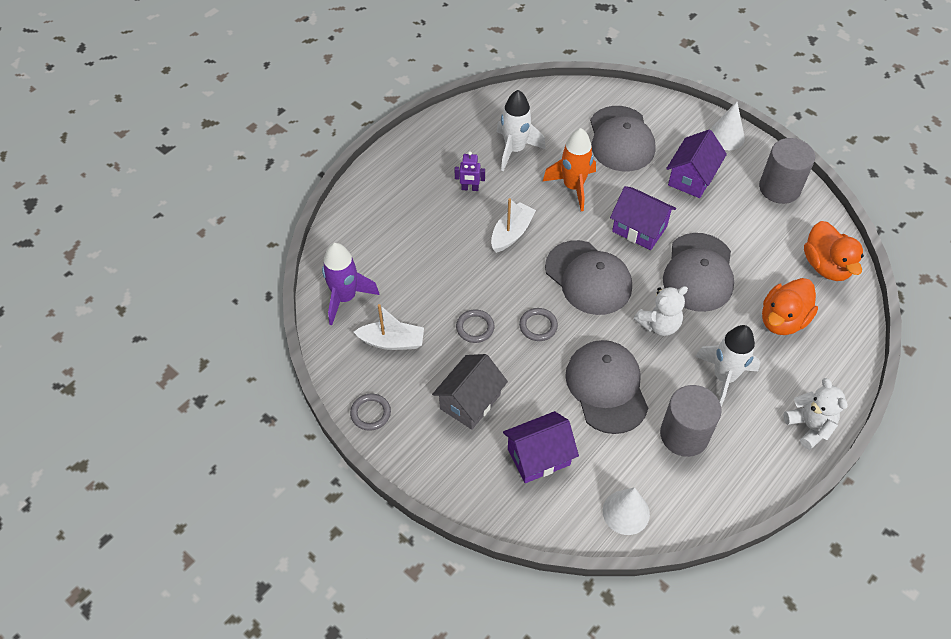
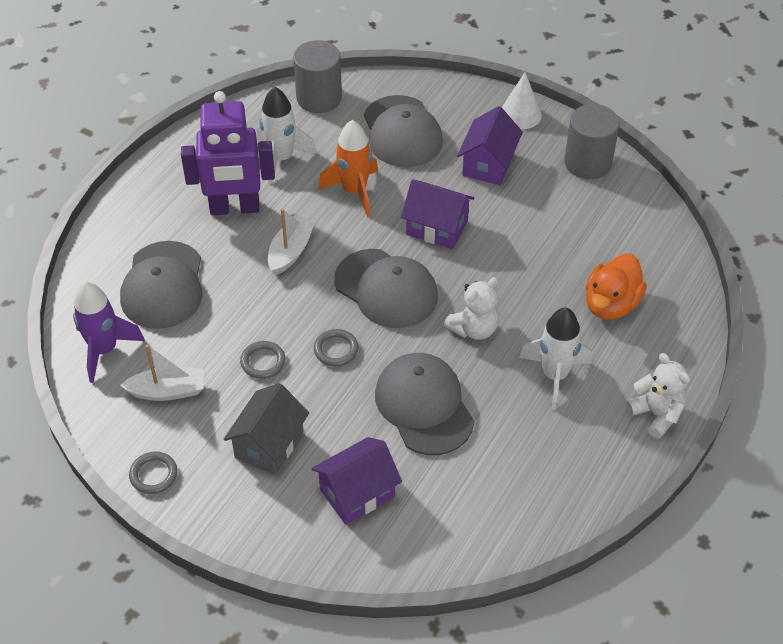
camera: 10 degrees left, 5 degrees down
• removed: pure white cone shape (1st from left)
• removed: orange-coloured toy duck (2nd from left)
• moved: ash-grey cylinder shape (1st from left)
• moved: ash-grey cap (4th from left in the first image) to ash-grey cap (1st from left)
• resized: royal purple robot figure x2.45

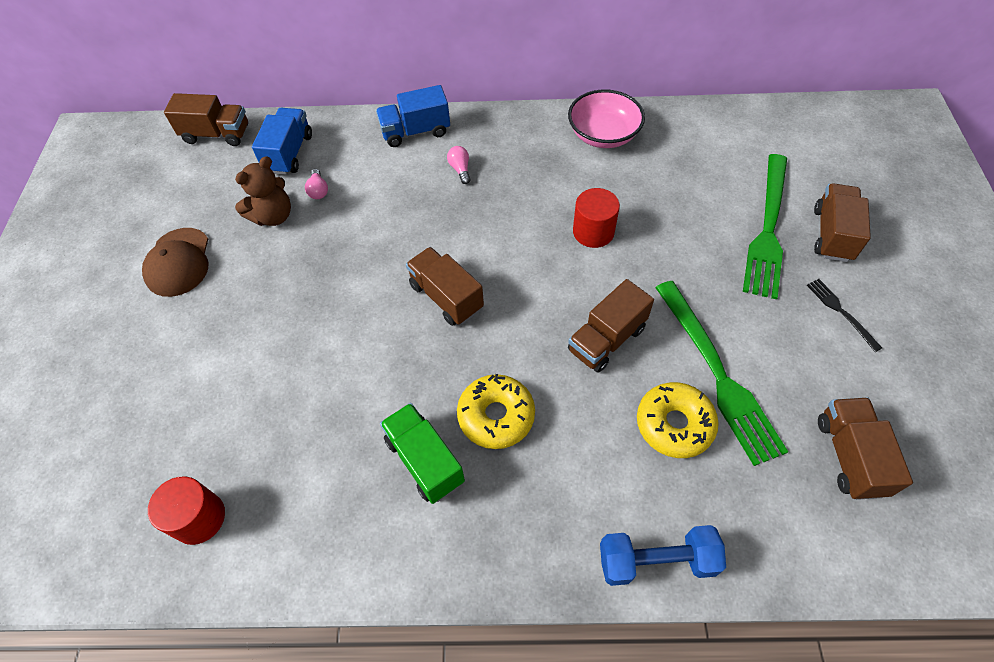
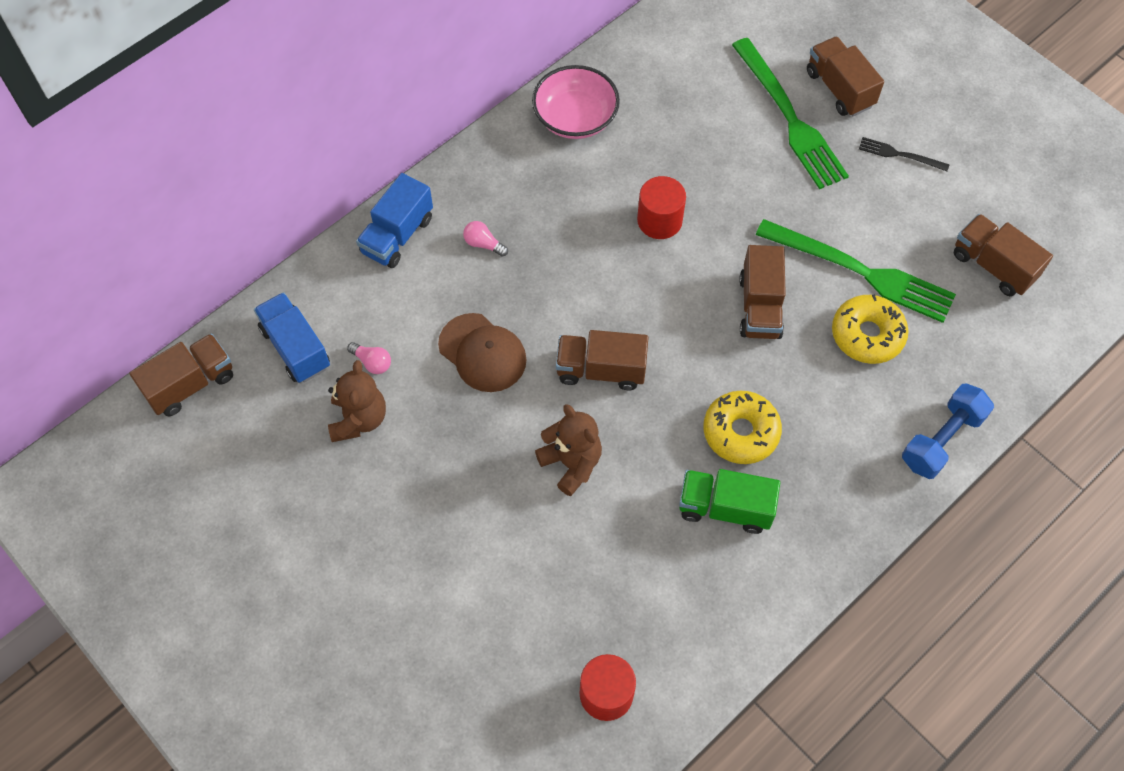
camera: 45 degrees left, 5 degrees up
• added: dark brown stuffed bear (2nd from left)
• moved: dark brown cap

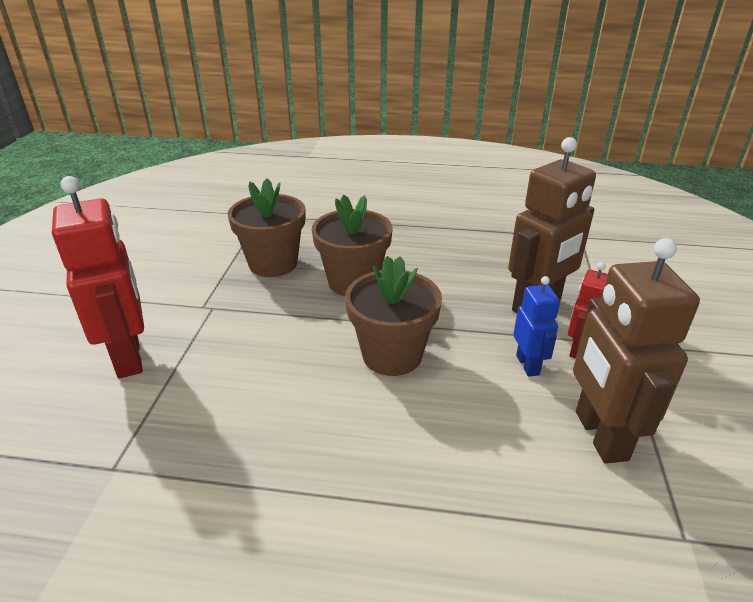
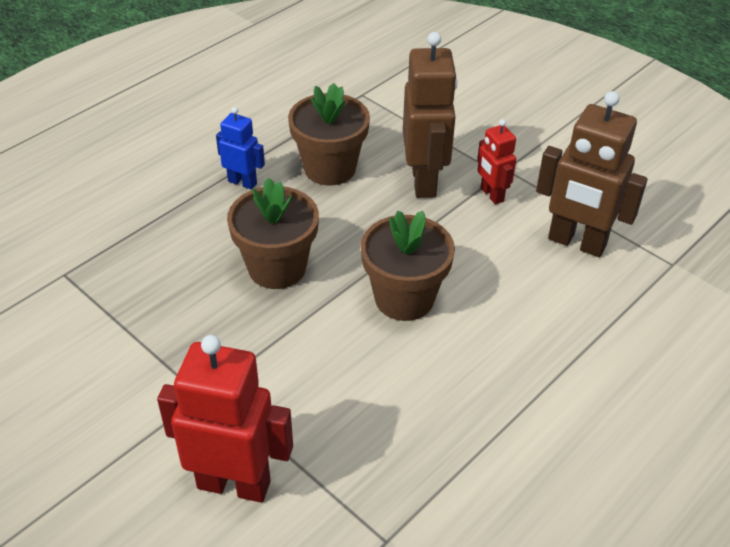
camera: 55 degrees left, 10 degrees up
• moved: dark brown flower pot (1st from left in the first image) to dark brown flower pot (2nd from left)
• moved: cobalt robot figure

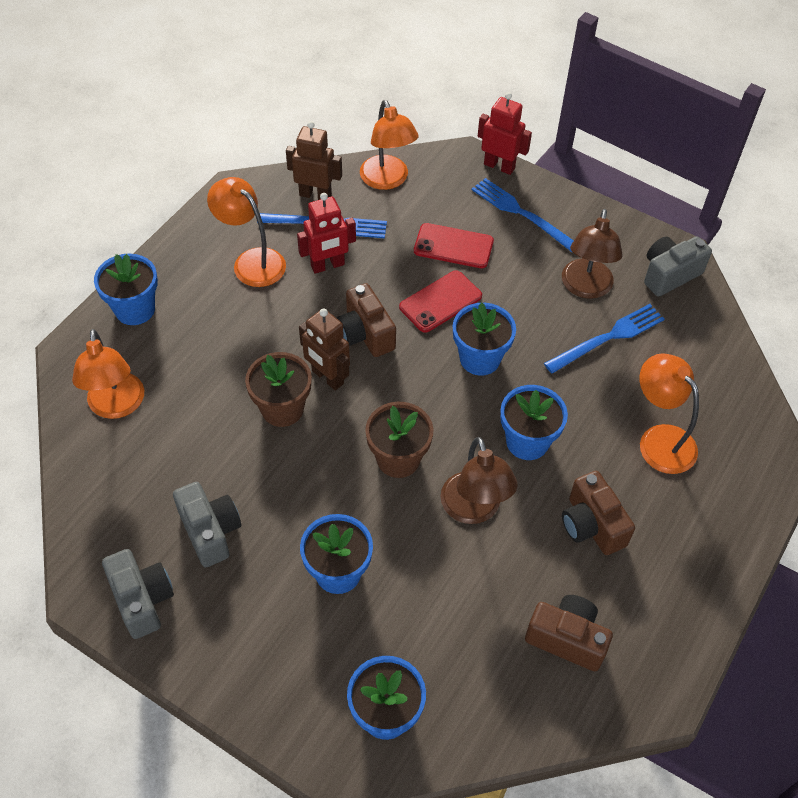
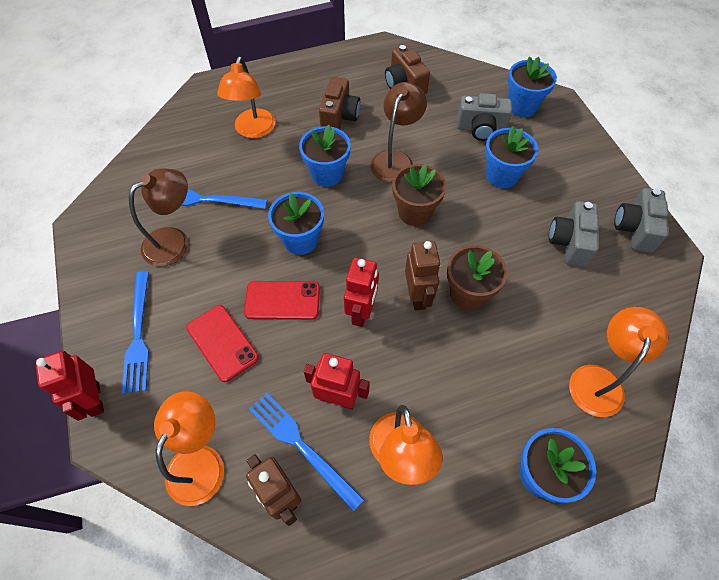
camera: 140 degrees left, 5 degrees up
• moved: ash-grey compact camera (3rd from left in the first image) to ash-grey compact camera (1st from left)
• replaced: dark brown compact camera (1st from left) to scarlet robot figure (3rd from left)

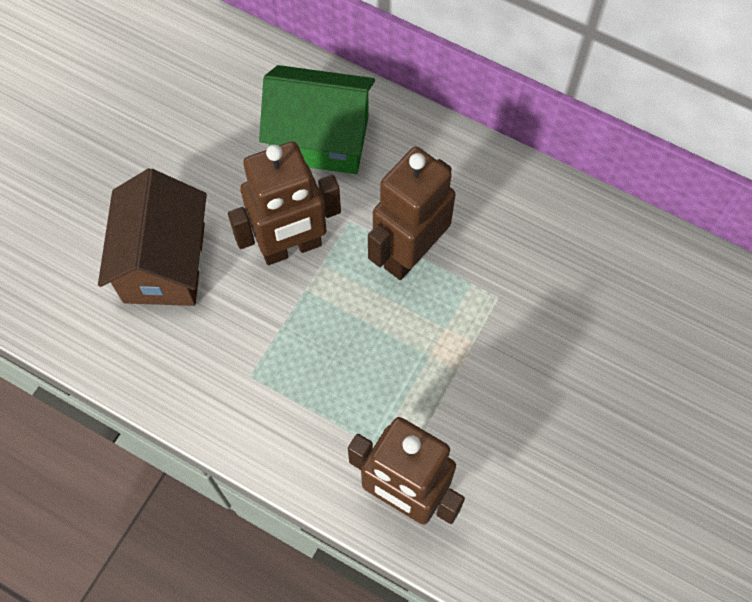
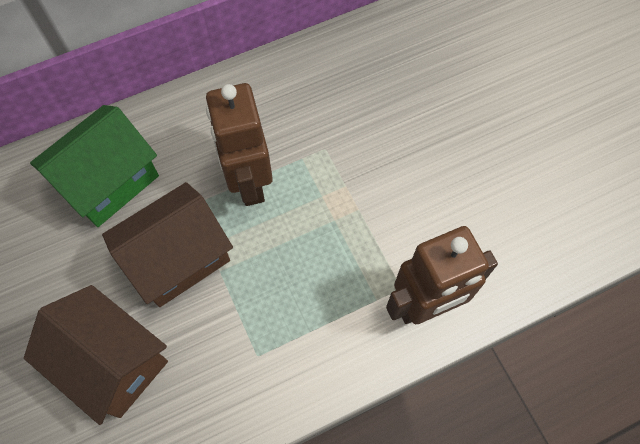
camera: 55 degrees left, 0 degrees up
• replaced: dark brown robot figure (1st from left) to dark brown cottage (2nd from left)

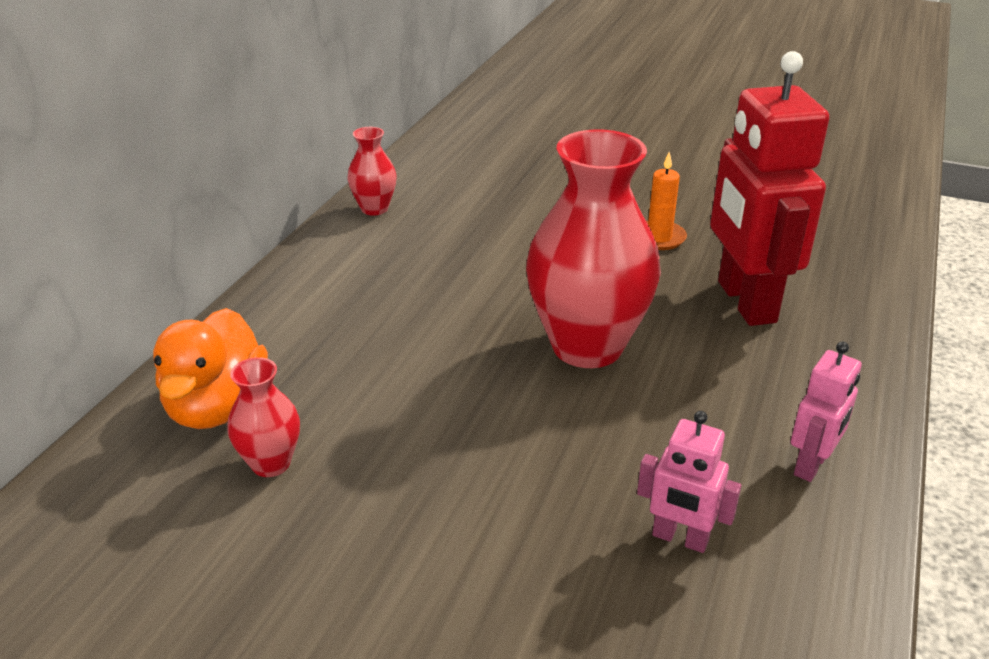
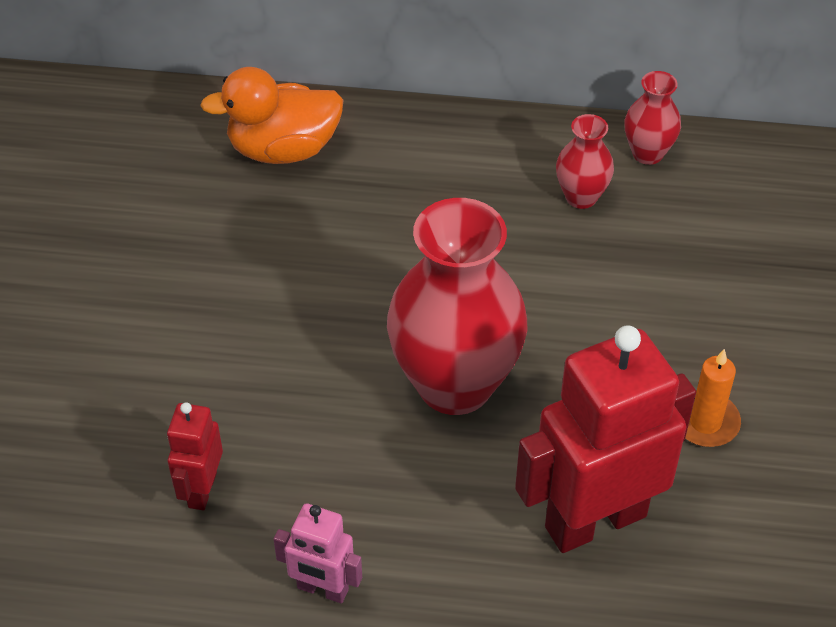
camera: 75 degrees right, 15 degrees up
• moved: scarlet vase (1st from left in the first image) to scarlet vase (2nd from left)
• recoloured: rose-pink robot figure (1st from left) to scarlet robot figure (1st from left)

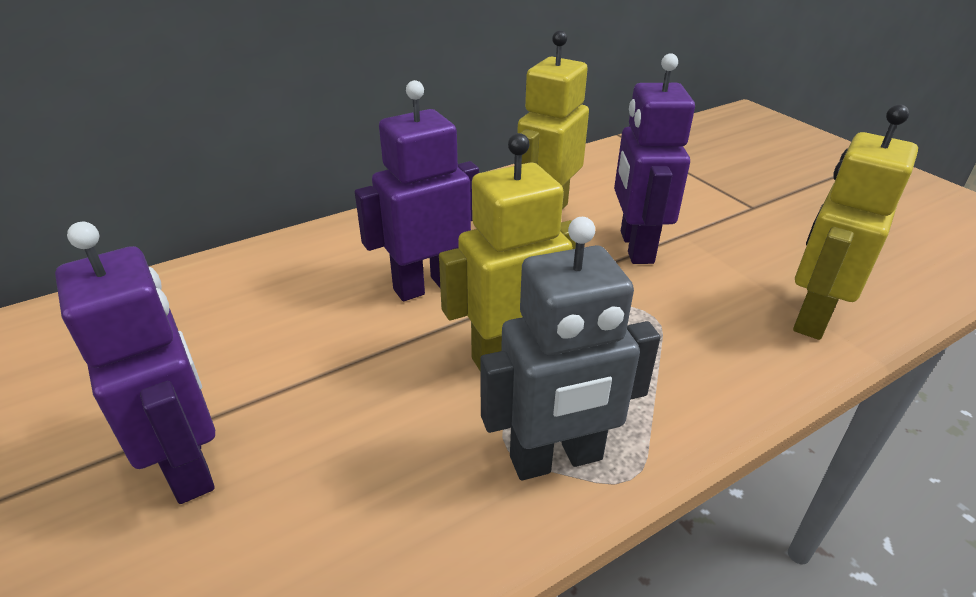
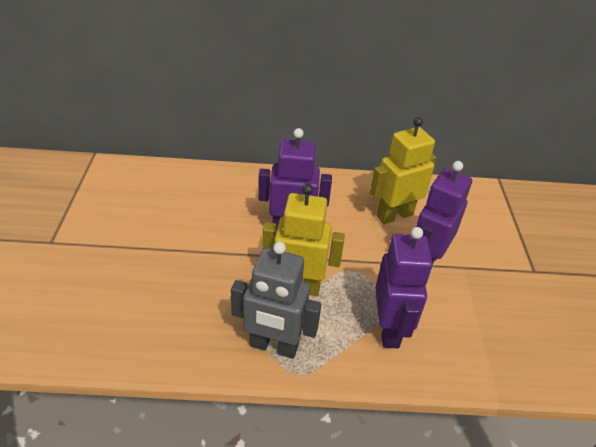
camera: 30 degrees right, 5 degrees up
• removed: golden robot figure (3rd from left)
• moved: royal purple robot figure (1st from left in the first image) to royal purple robot figure (2nd from left)

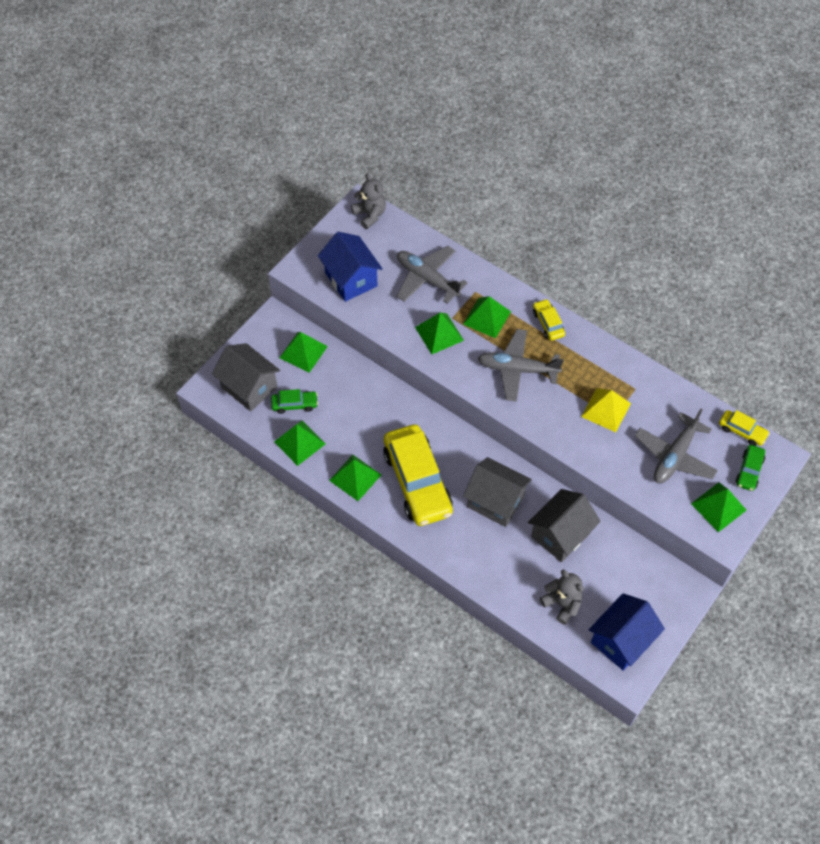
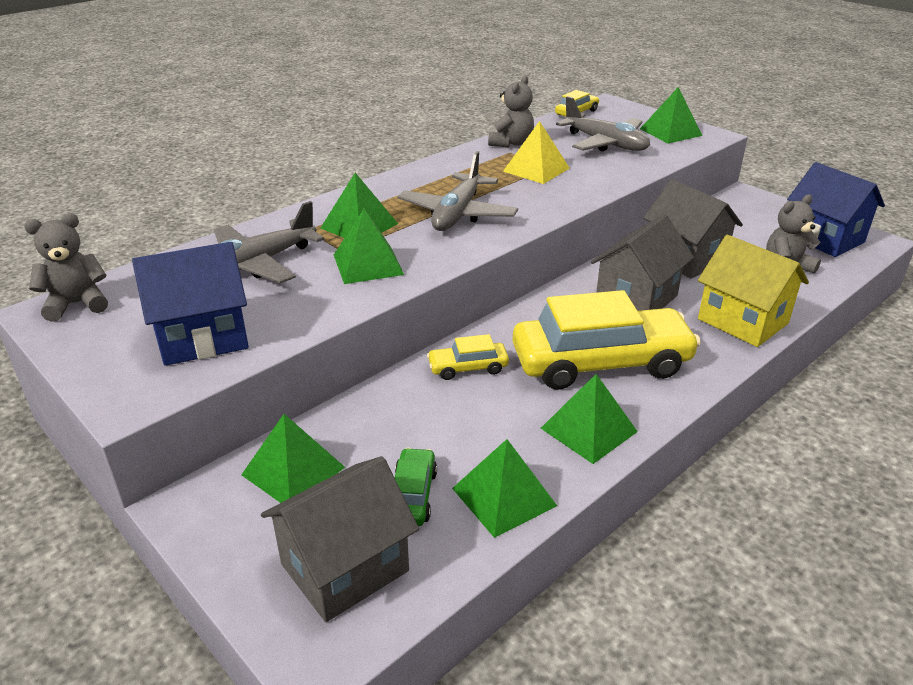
camera: 80 degrees left, 25 degrees down
• removed: leaf-green toy car (2nd from left)
• added: ash-grey stuffed bear (2nd from left)
• added: golden cottage
• moved: golden toy car (2nd from left in the first image) to golden toy car (1st from left)

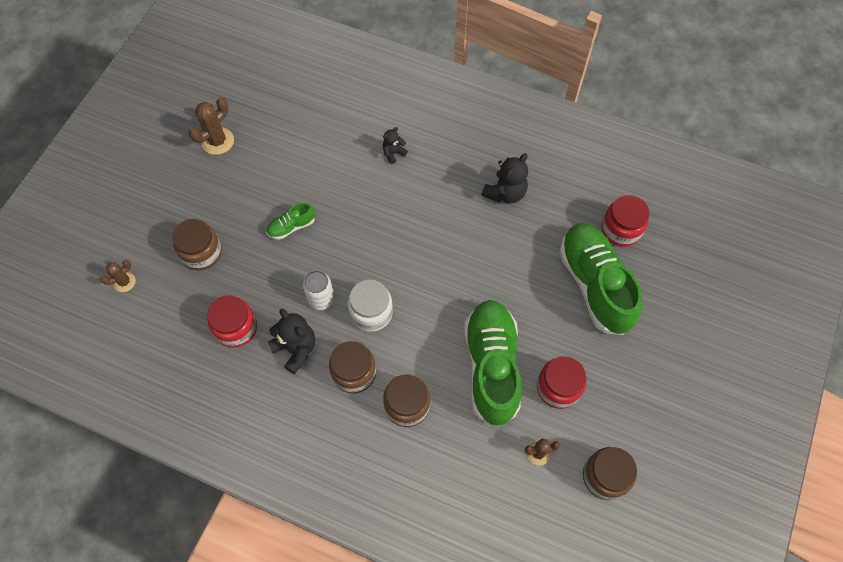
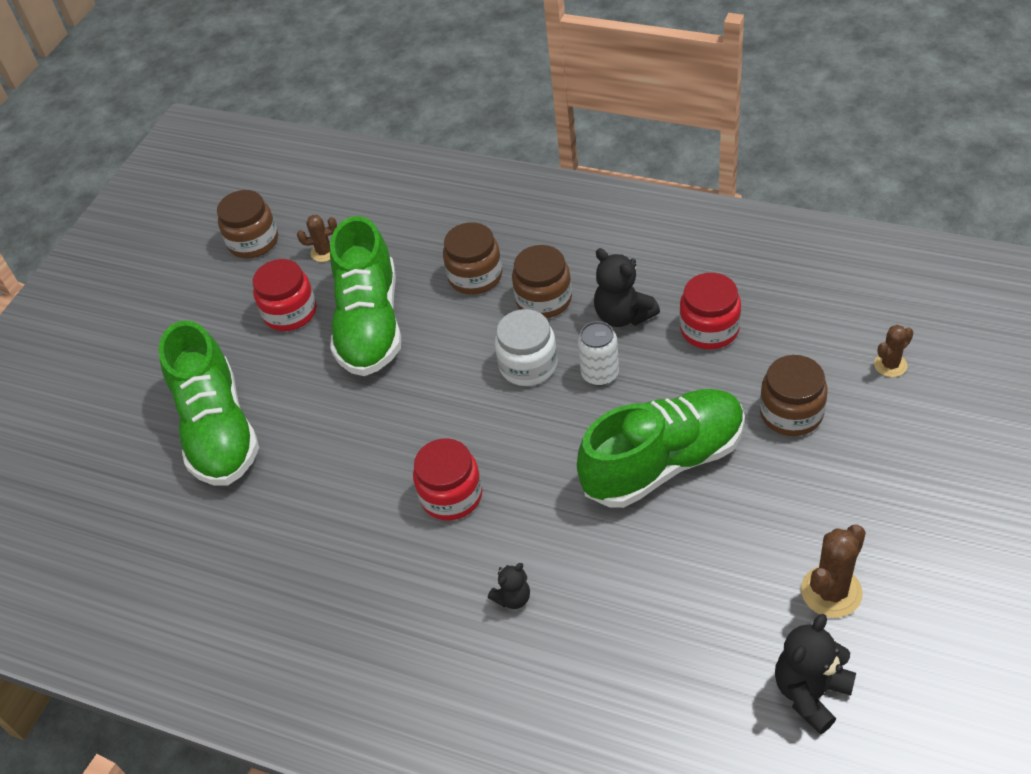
camera: 175 degrees left, 15 degrees down
• moved: jet-black stuffed bear (3rd from left)
• moved: scarlet jam jar (3rd from left in the first image) to scarlet jam jar (2nd from left)
• resized: leaf-green shoe (1st from left in the first image) x2.29

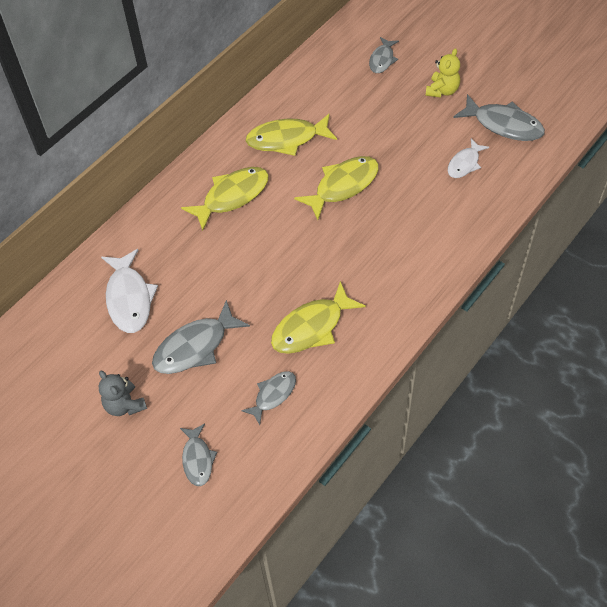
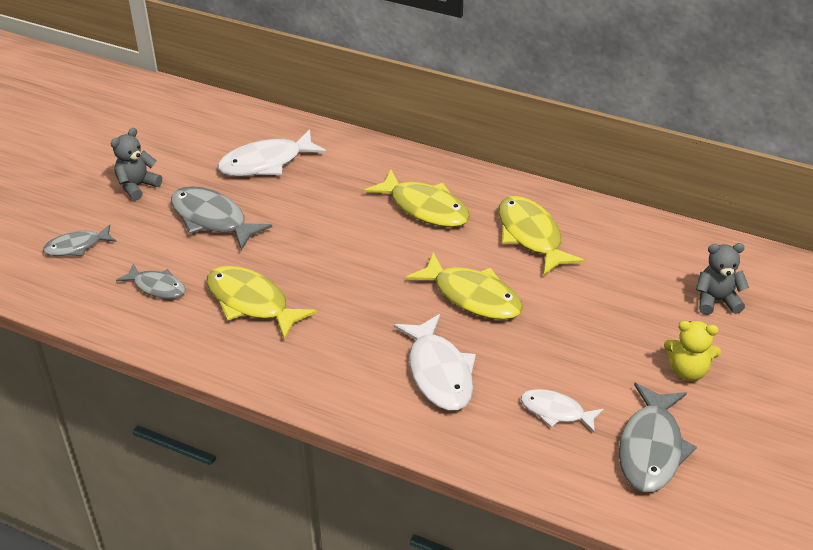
camera: 75 degrees right, 15 degrees down
• added: pure white fish figure (2nd from left)
• replaced: ash-grey fish figure (4th from left) to ash-grey stuffed bear (2nd from left)

